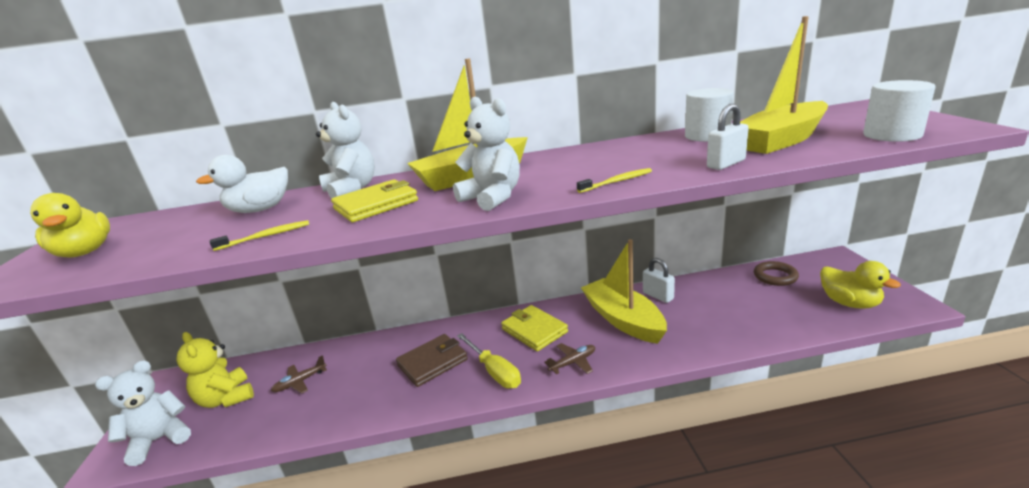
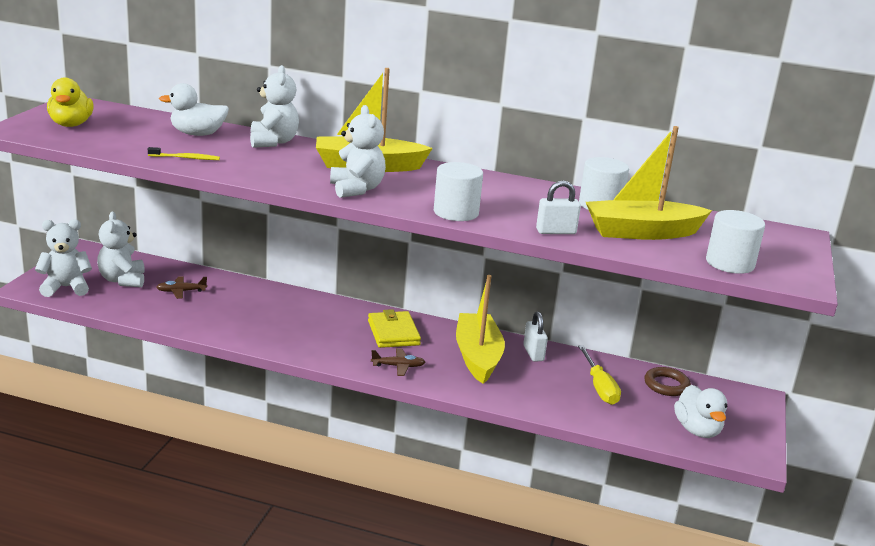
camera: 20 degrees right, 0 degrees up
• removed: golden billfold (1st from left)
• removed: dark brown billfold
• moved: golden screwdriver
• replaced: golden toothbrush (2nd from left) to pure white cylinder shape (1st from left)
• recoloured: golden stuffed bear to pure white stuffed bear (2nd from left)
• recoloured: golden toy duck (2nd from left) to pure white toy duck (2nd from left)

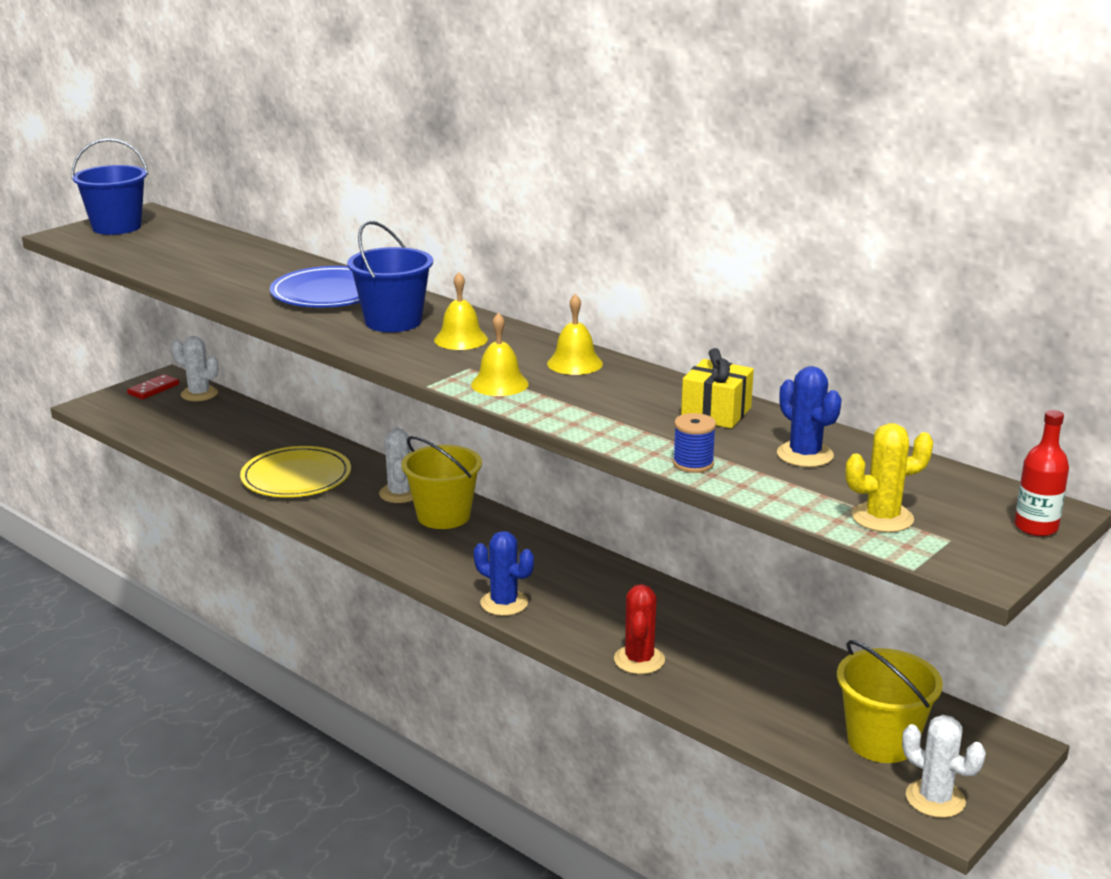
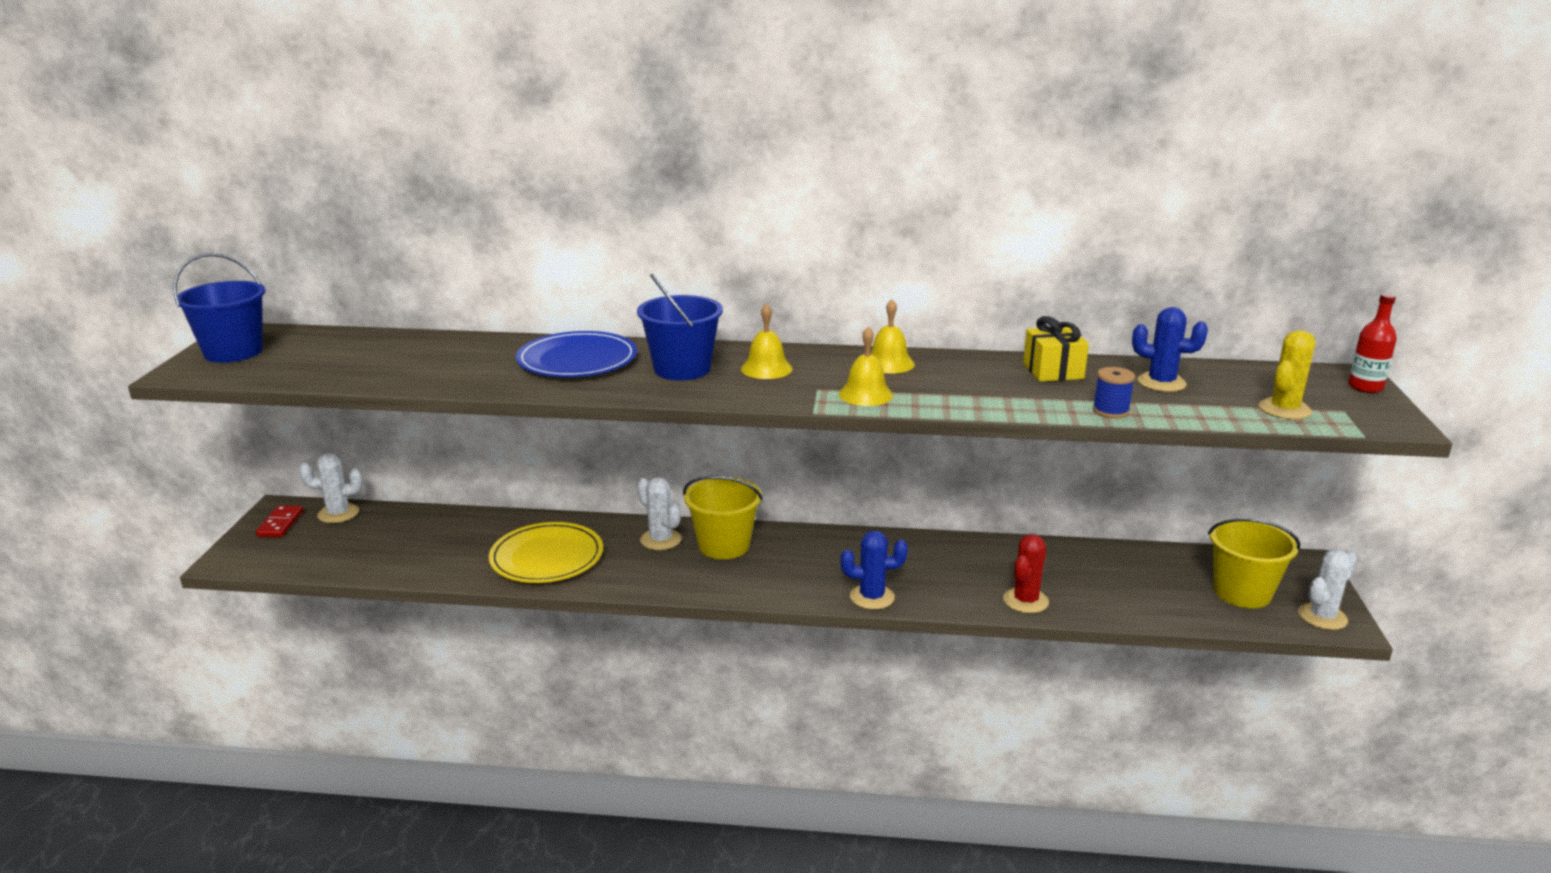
camera: 35 degrees left, 0 degrees up
• turned: scarlet saguaro cactus 60 degrees clockwise
• turned: pure white saguaro cactus (3rd from left) 45 degrees counterclockwise

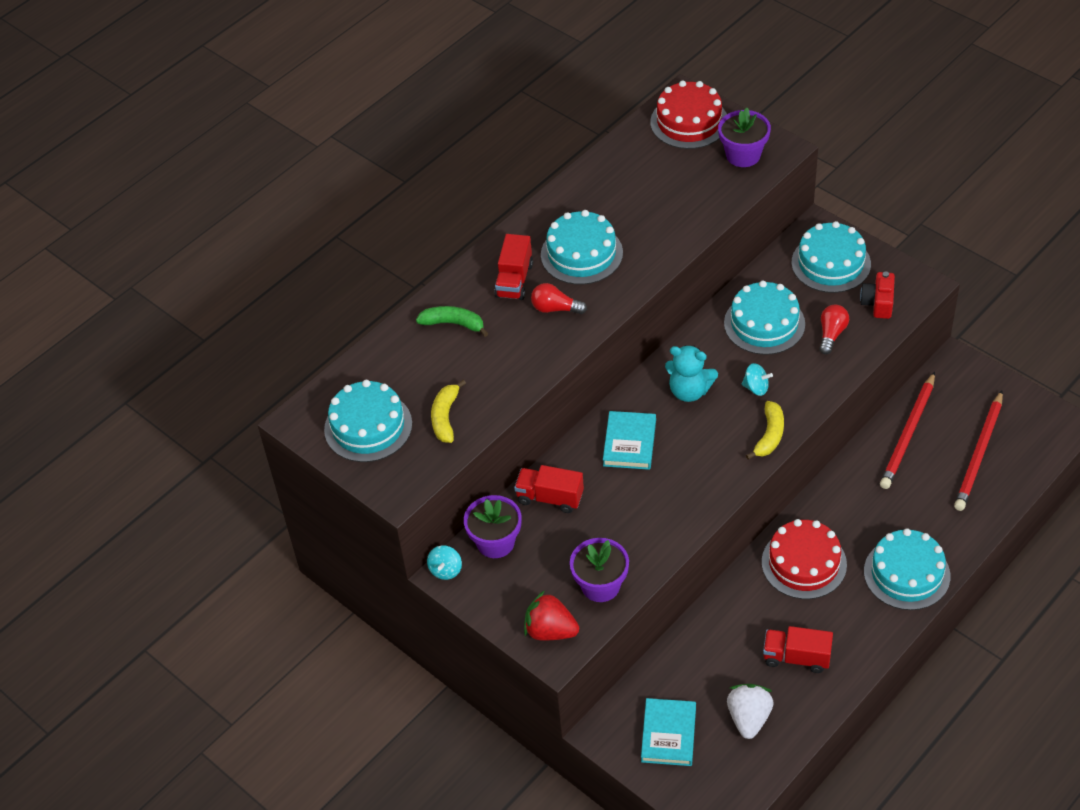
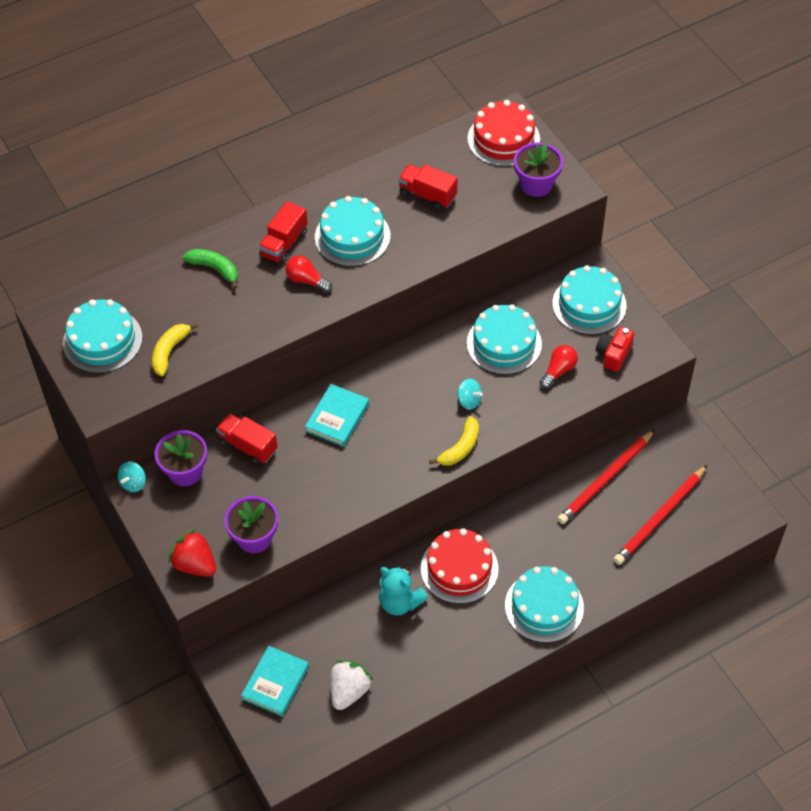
camera: 15 degrees right, 5 degrees up
• moved: turquoise stuffed bear
• moved: scarlet toy truck (3rd from left)

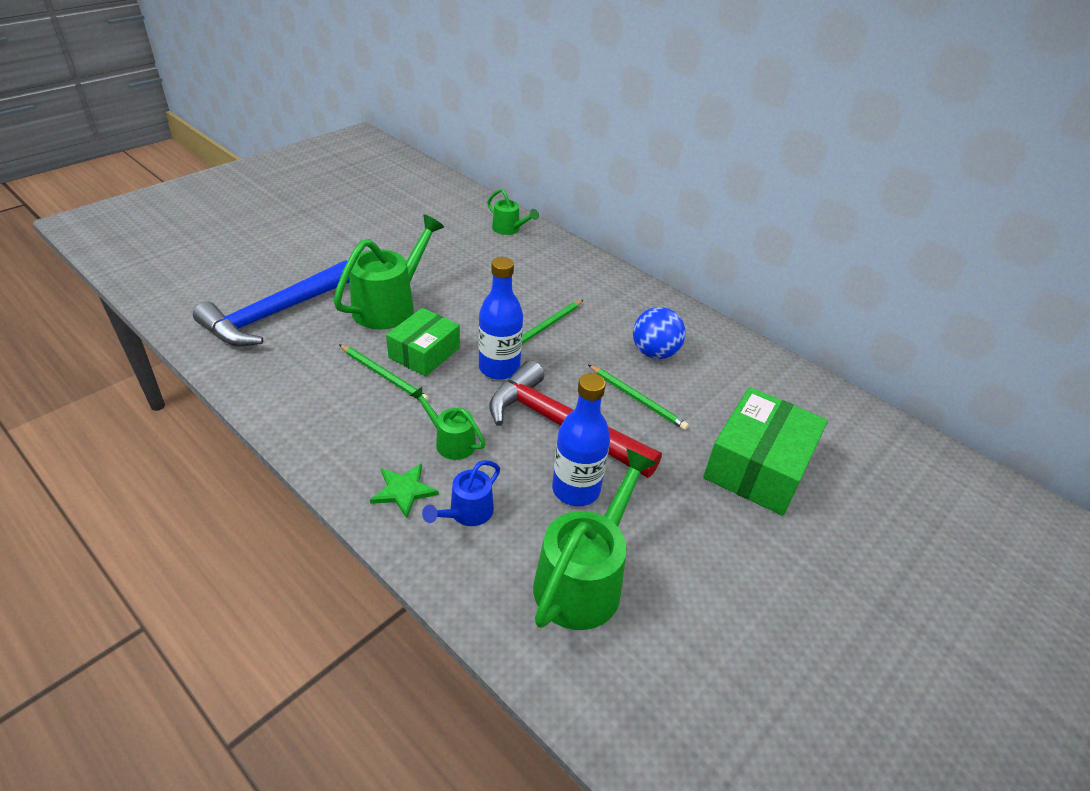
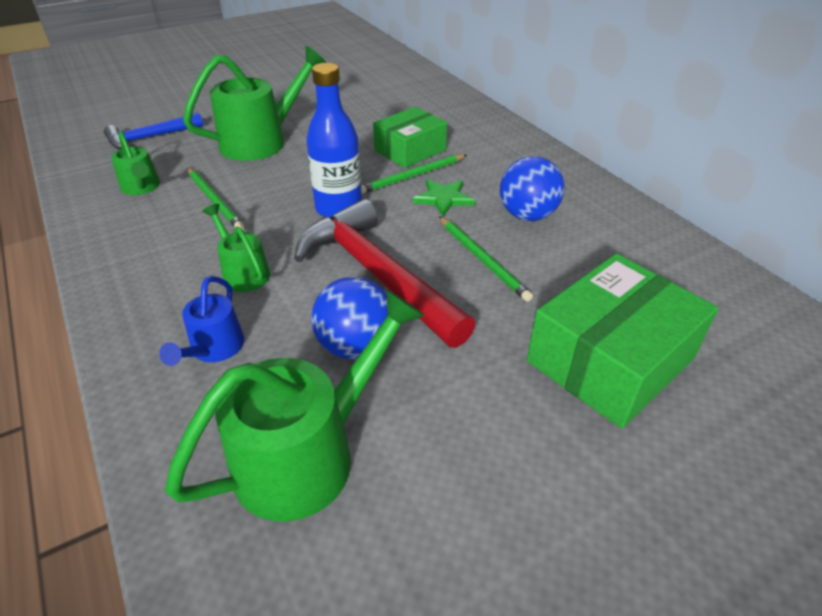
camera: 20 degrees right, 0 degrees up
• moved: leaf-green star shape
• moved: leaf-green package (1st from left)
• moved: leaf-green sprinkling can (3rd from left in the first image) to leaf-green sprinkling can (1st from left)
• replaced: cobalt flask (2nd from left) to cobalt sphere (1st from left)
• turned: cobalt sprinkling can 45 degrees counterclockwise
• resized: cobalt hammer x0.58

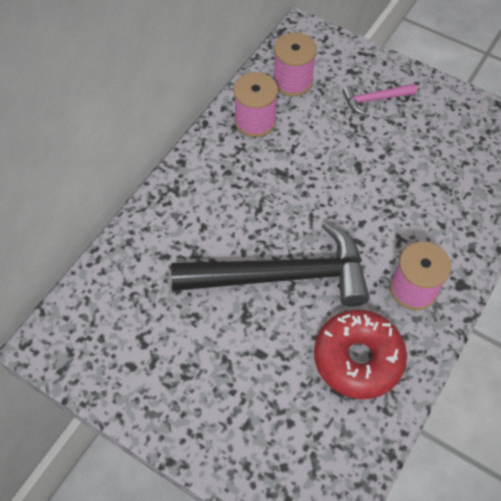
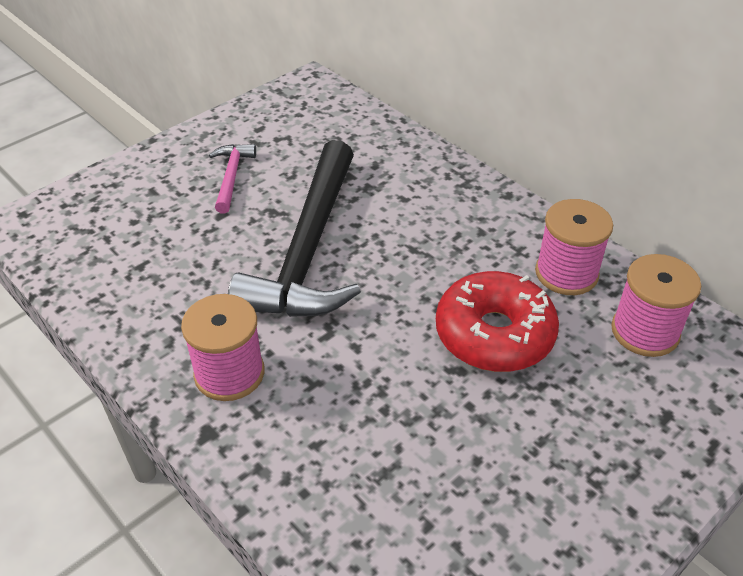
camera: 105 degrees right, 15 degrees down
• moved: scarlet doughnut
• moved: rose-pink hammer

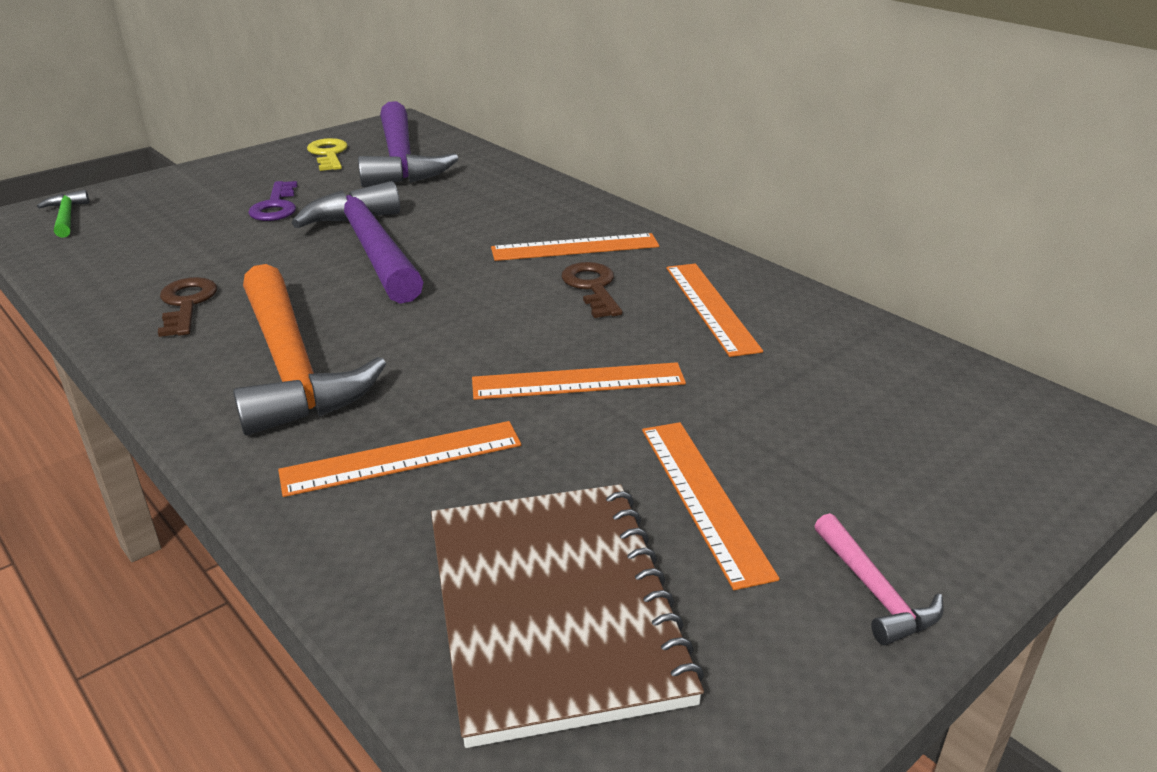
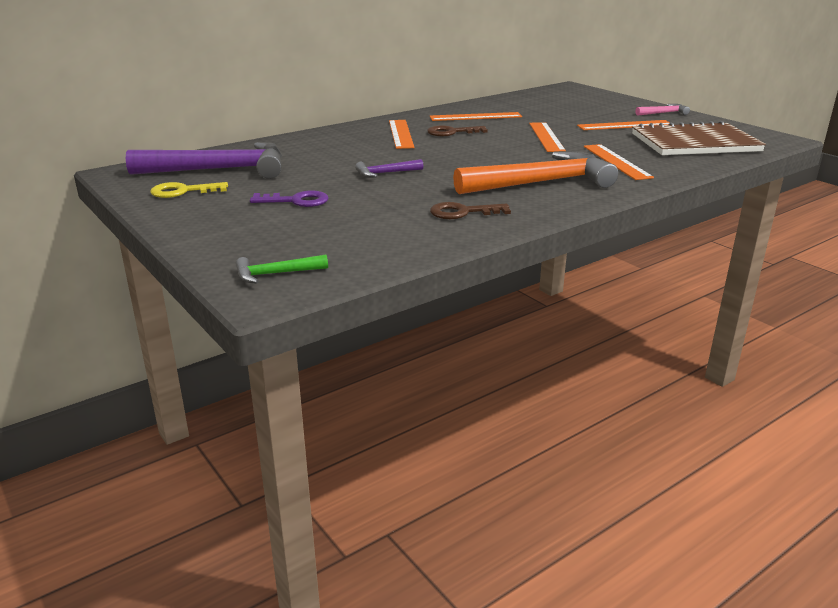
camera: 85 degrees left, 5 degrees down
• resized: royal purple hammer (1st from left in the first image) x0.44

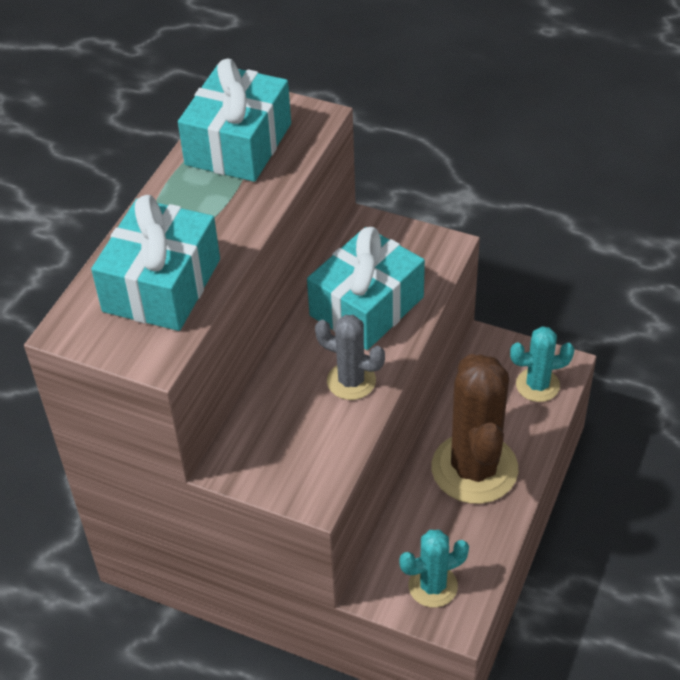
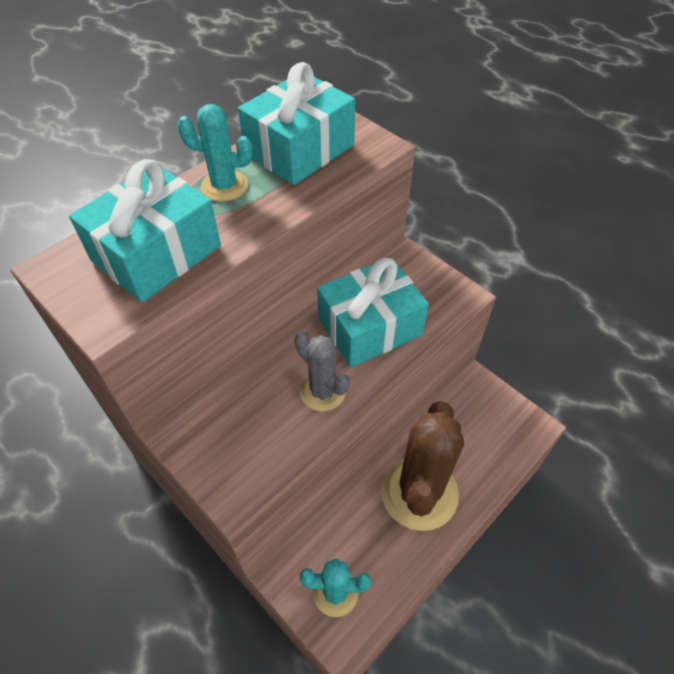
camera: 20 degrees right, 5 degrees up
• moved: turquoise saguaro cactus (2nd from left in the first image) to turquoise saguaro cactus (1st from left)

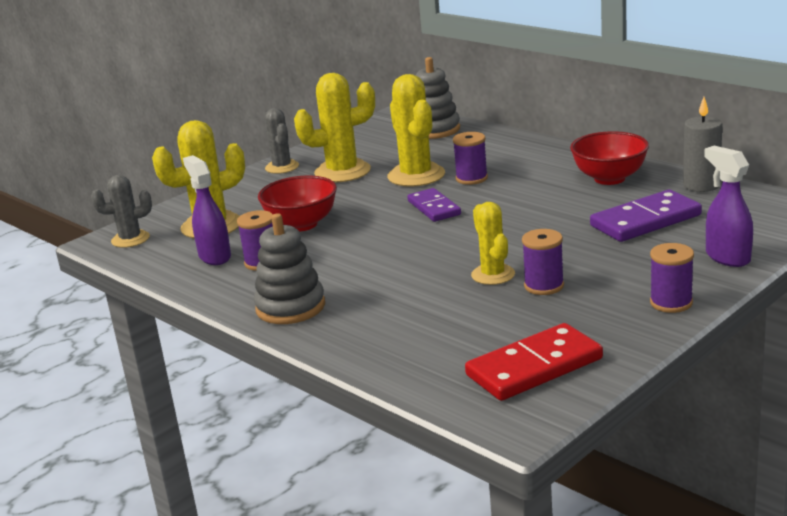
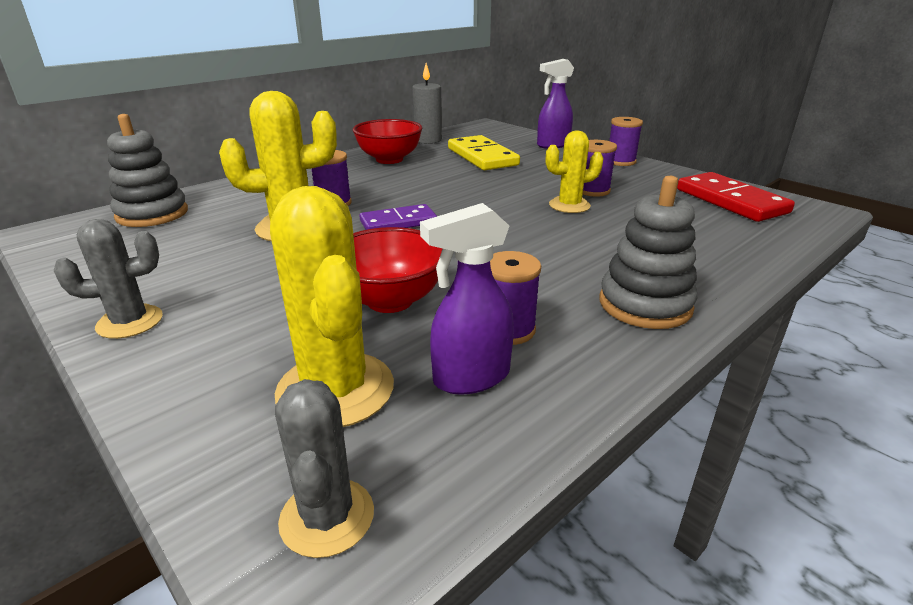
camera: 90 degrees left, 5 degrees up
• removed: golden saguaro cactus (2nd from left)
• recoloured: royal purple domino (2nd from left) to golden domino

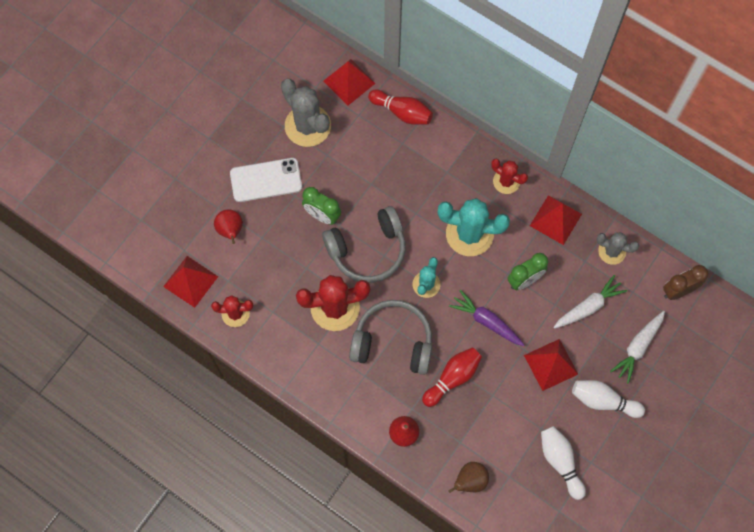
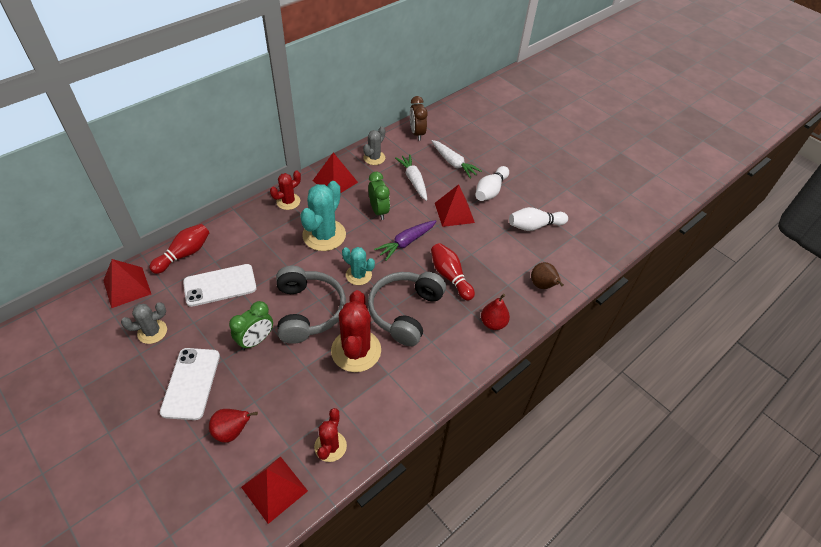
camera: 80 degrees left, 20 degrees down
• added: pure white smartphone (2nd from left)
• resized: ash-grey saguaro cactus (1st from left) x0.57

